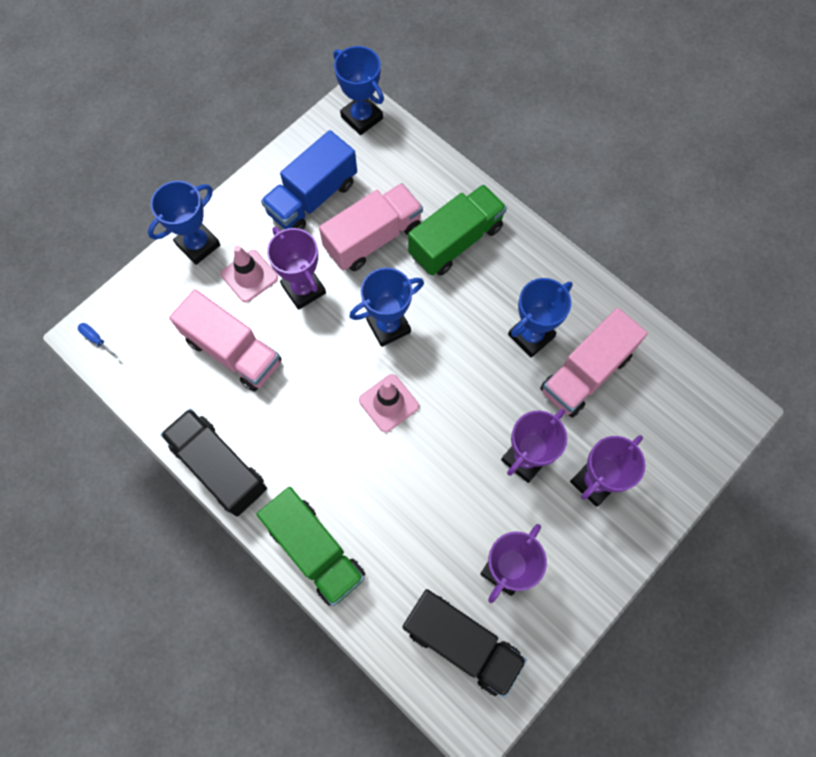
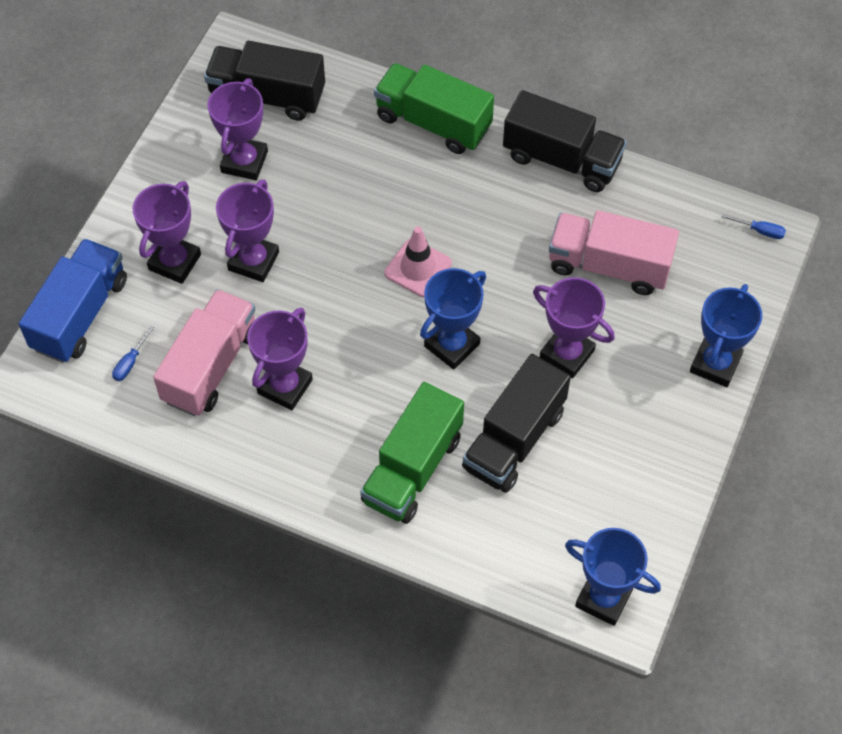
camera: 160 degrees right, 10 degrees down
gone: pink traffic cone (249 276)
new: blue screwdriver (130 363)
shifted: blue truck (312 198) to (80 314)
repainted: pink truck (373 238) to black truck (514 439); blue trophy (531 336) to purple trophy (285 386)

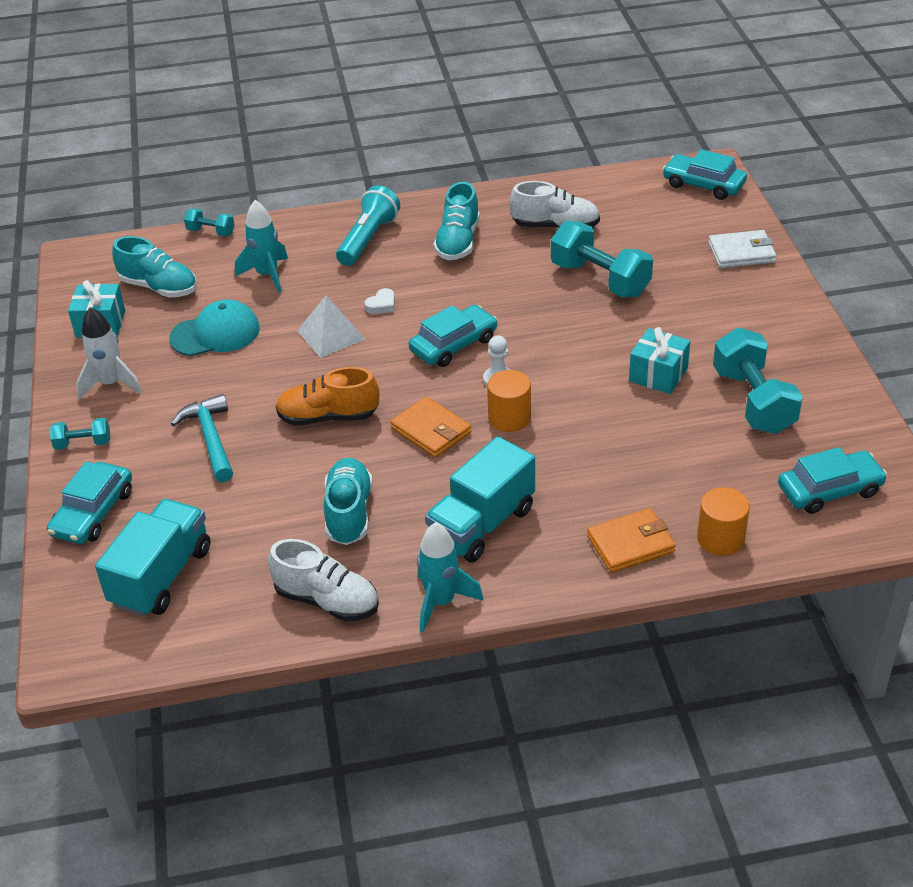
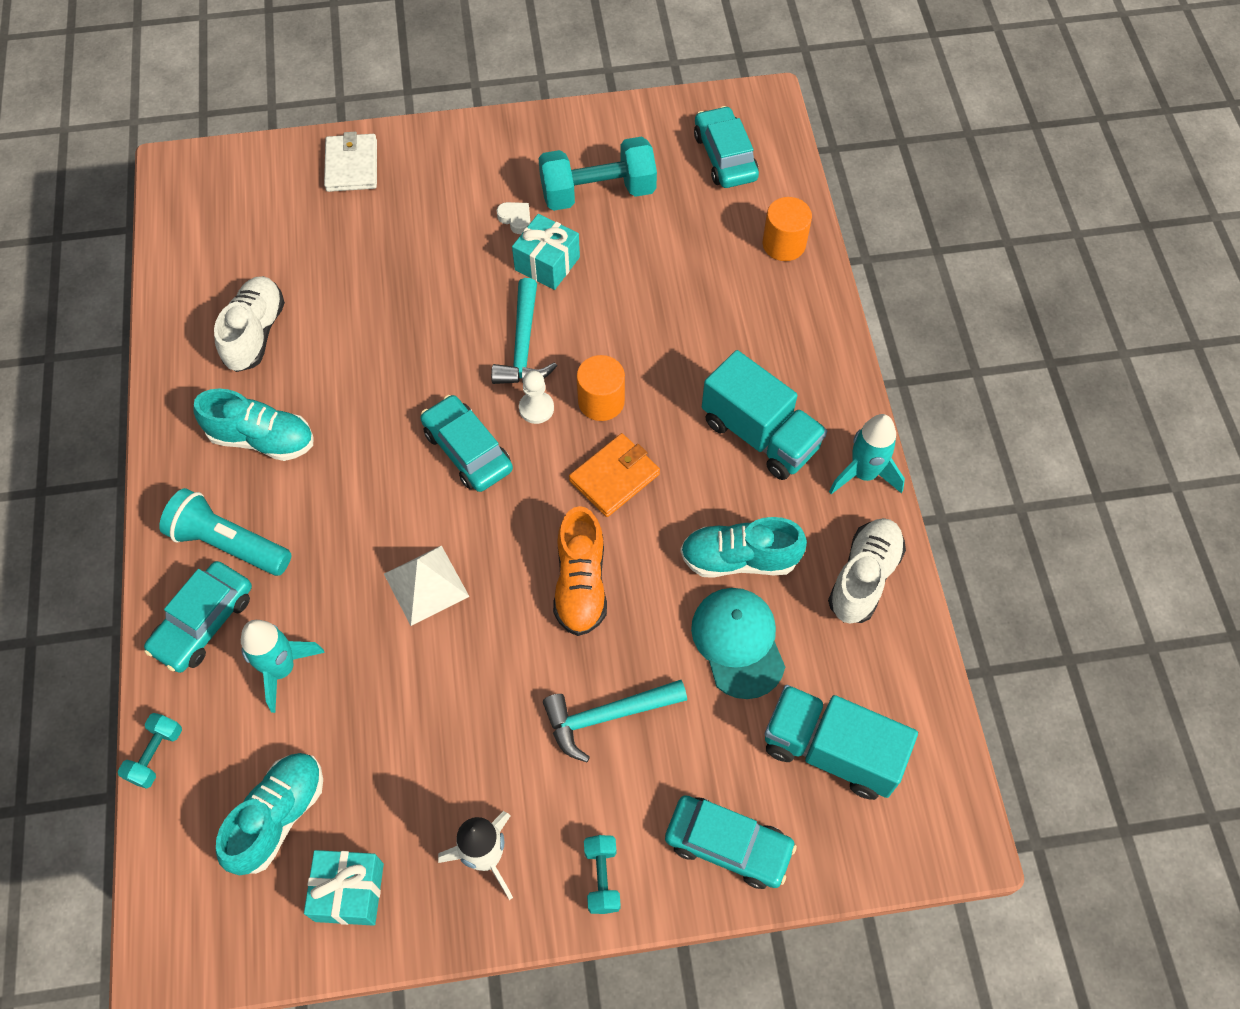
camera: 90 degrees left, 20 degrees up
gone: turquoise dumbbell (600 279); orange wallet (630 544)
new: turquoise hammer (523 345)
shifted: turquoise car (703 185) to (203 622); white heart (381 305) to (516 219); turquoise cap (215 333) to (738 642)

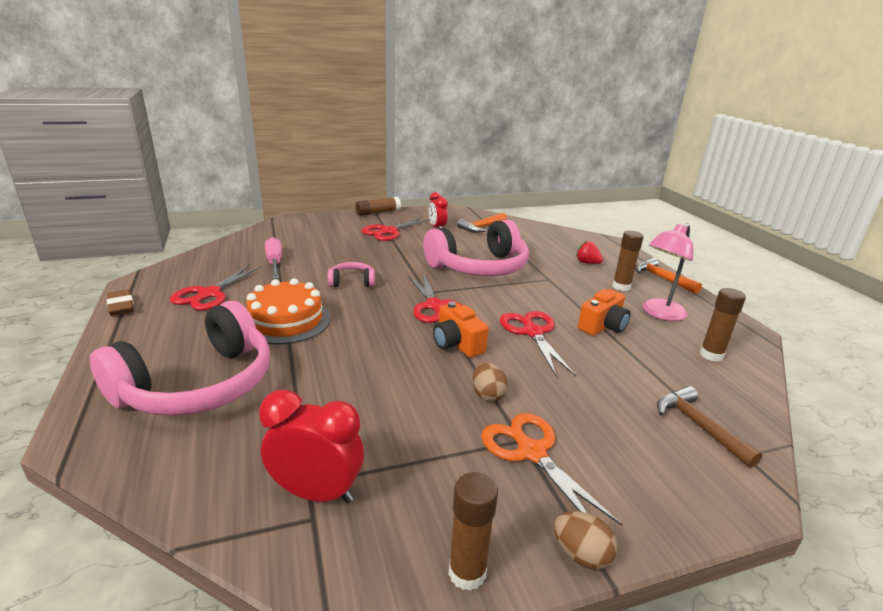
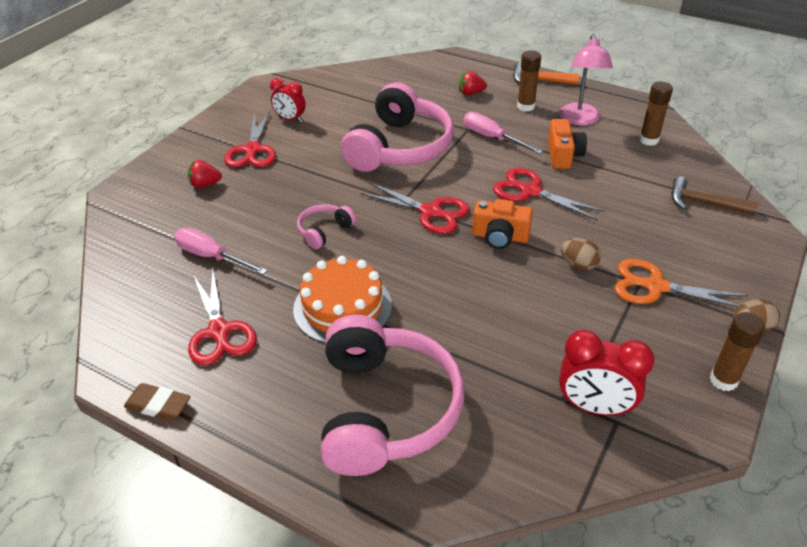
camera: 40 degrees left, 15 degrees up
gone: brown glue stick (378 212); orange hammer (481 227)
new: pink screwdriver (492 138); red strawberry (205 184)
rotated: red clock (316 493) = (594 407) 135 degrees counterclockwise

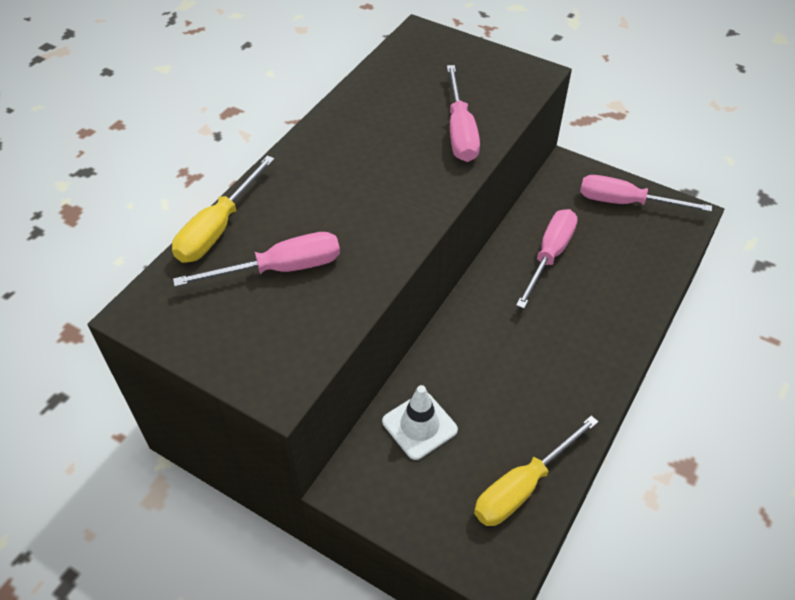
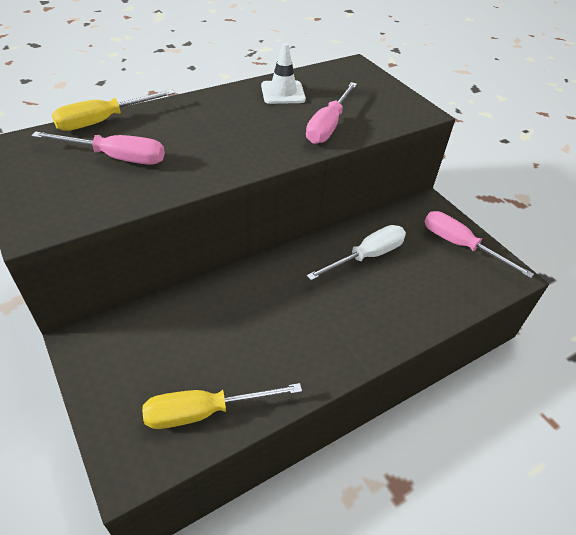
camera: 25 degrees right, 5 degrees down
shifted: white traffic cone (419 425) to (283 93)
repainted: pink screwdriver (549 255) to white screwdriver (367 256)

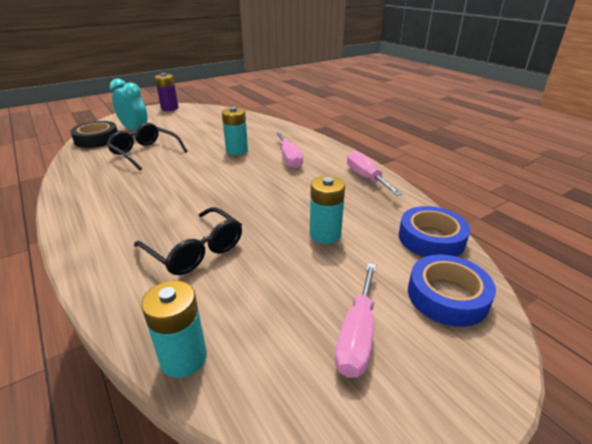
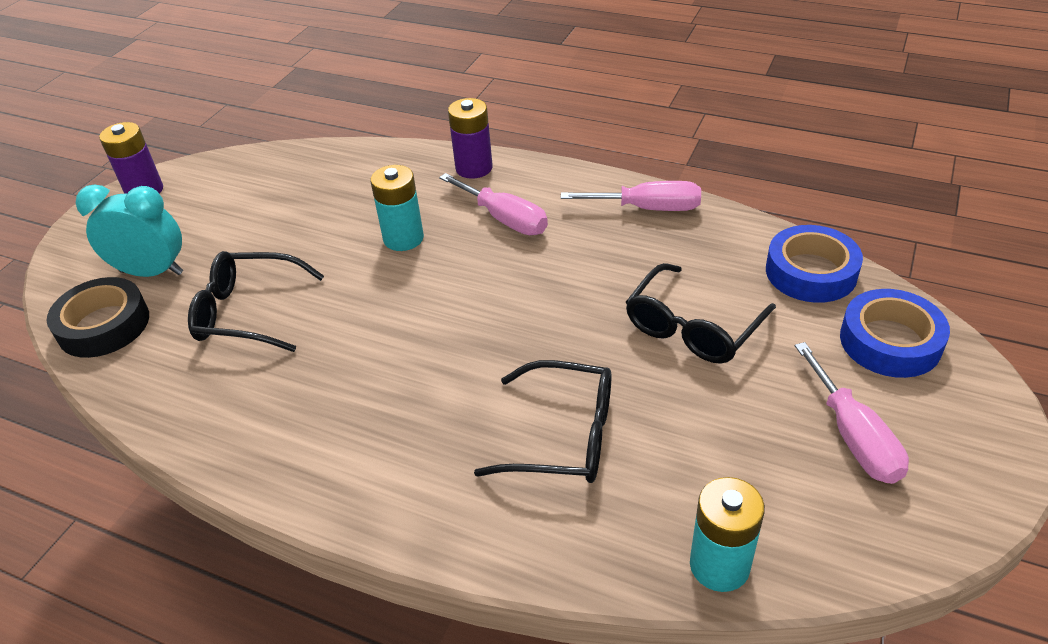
camera: 30 degrees left, 10 degrees up
new: purple battery (474 168)
swapped: turquoise battery (325 234) to black glasses (693 327)
rotated: pink screwdriver (366 178) = (648 208) 150 degrees clockwise

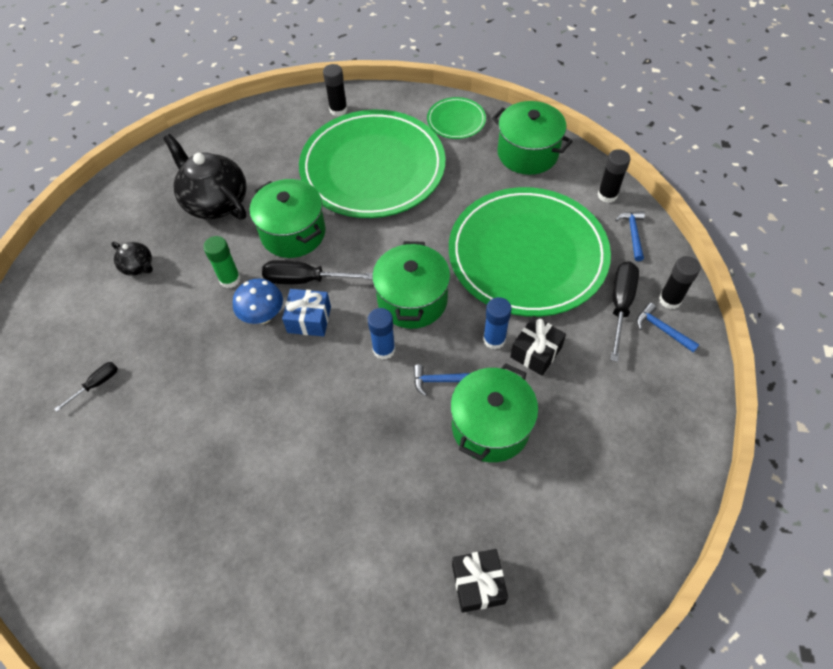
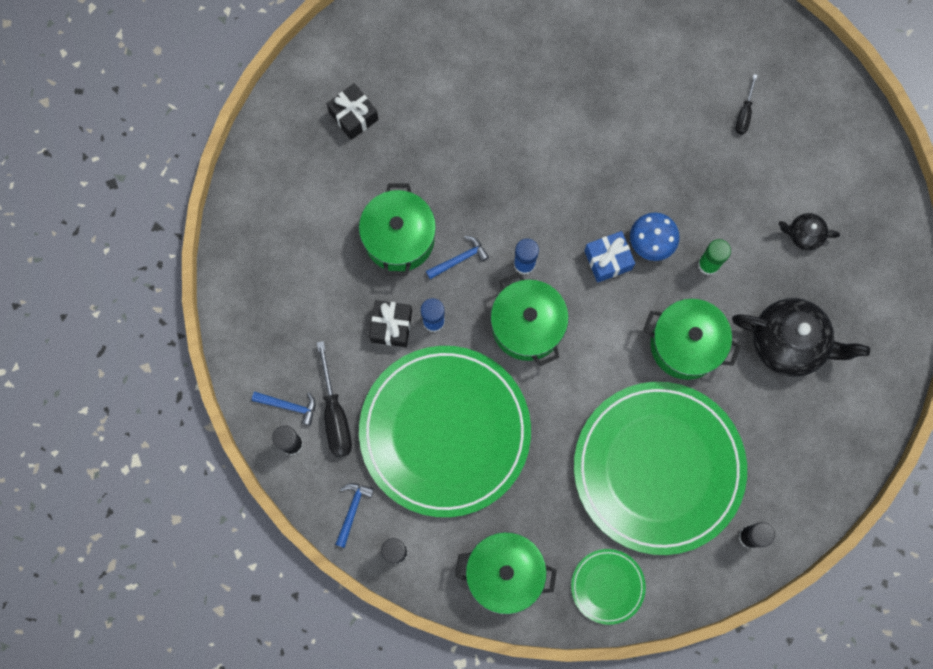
camera: 150 degrees right, 20 degrees up
gone: black screwdriver (306 280)
rotated: blue hammer (632 234) = (352 510) 135 degrees counterclockwise

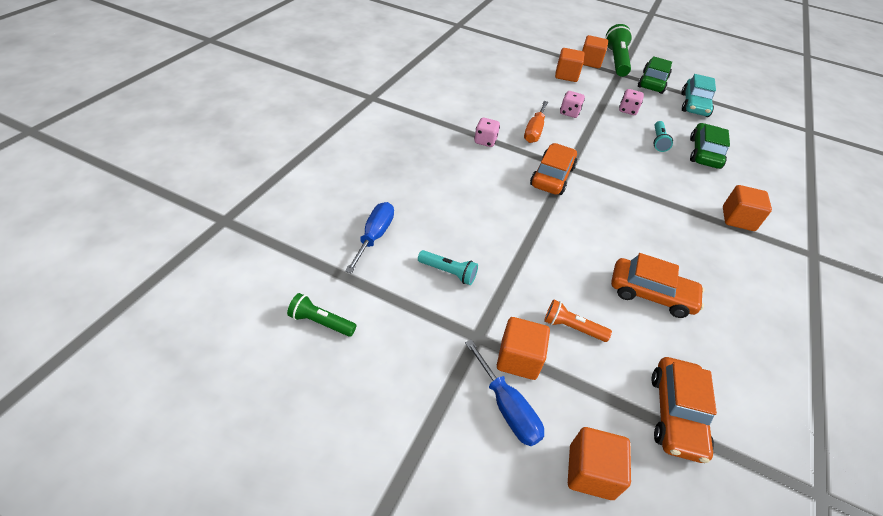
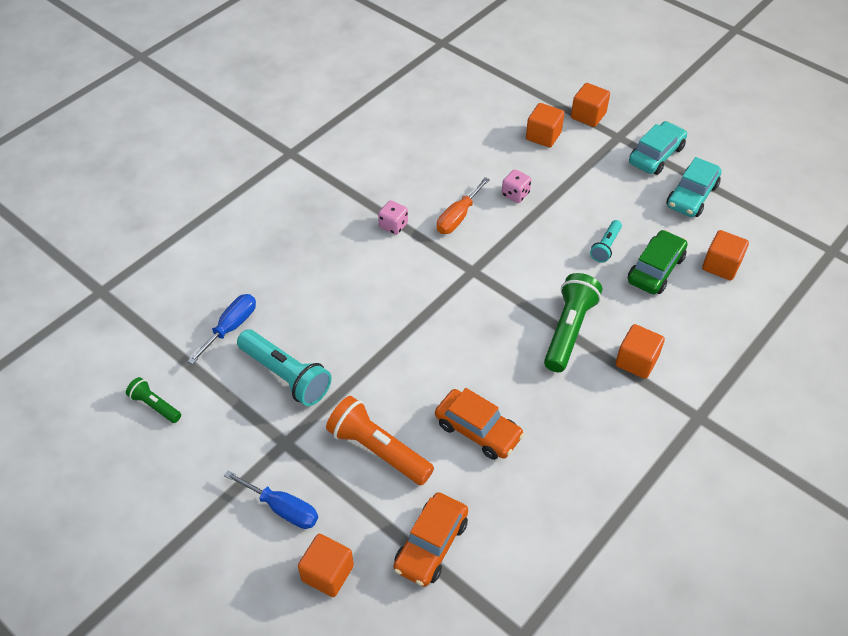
camera: 20 degrees right, 5 degrees up
gone: pink dice (627 110); orange car (552 176)
shifted: green flashlight (616 61) to (569 330); orange cube (518 359) to (721 265)
repainted: green car (652 82) to turquoise car (656 155)
rotated: blue screwdriver (507 408) = (282 508) 45 degrees counterclockwise
scaled: turquoise flashlight (448 272) = (286 376) x1.83; orange flashlight (572 327) = (378 449) x1.83

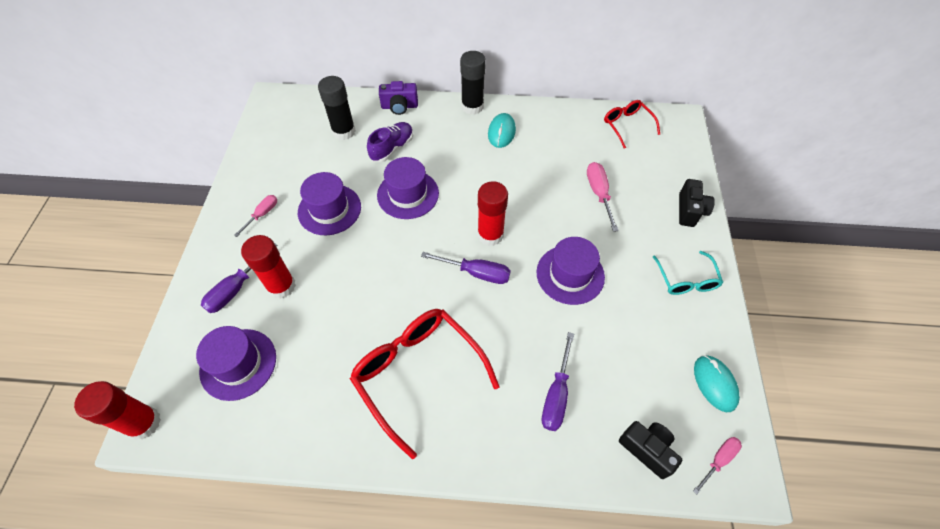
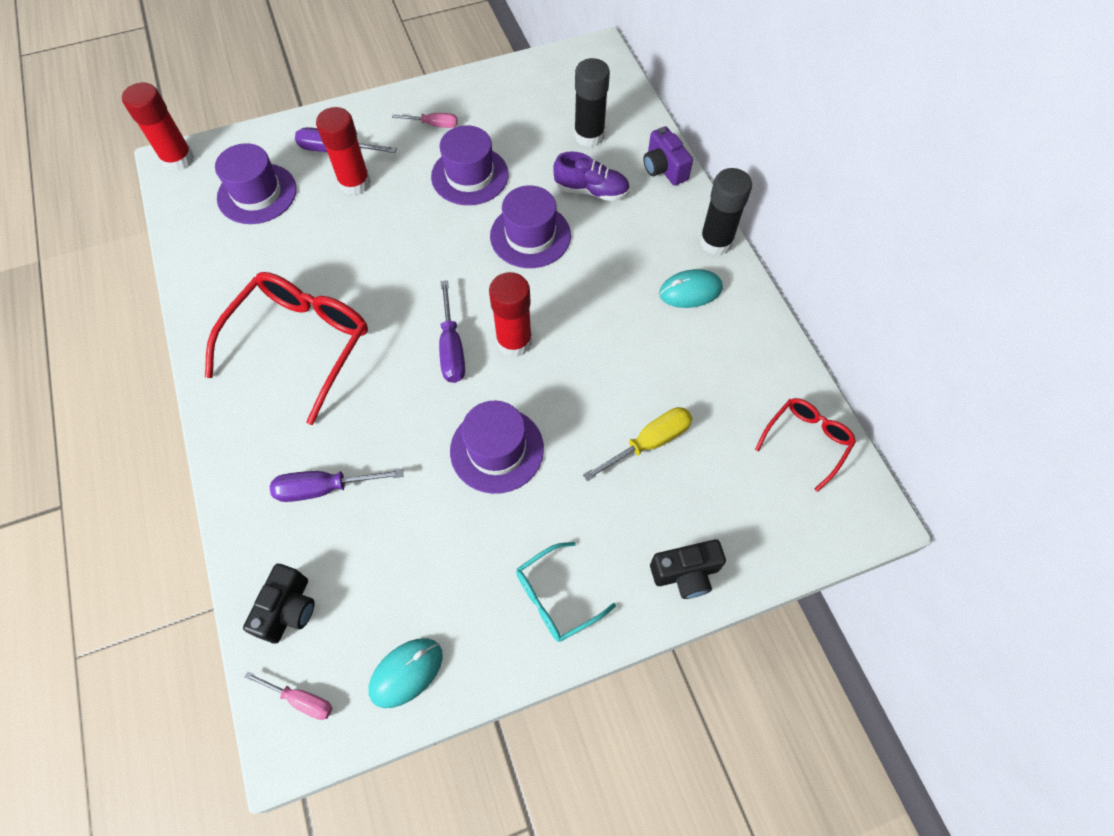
camera: 65 degrees right, 5 degrees up
repainted: pink screwdriver (599 194) to yellow screwdriver (649 443)

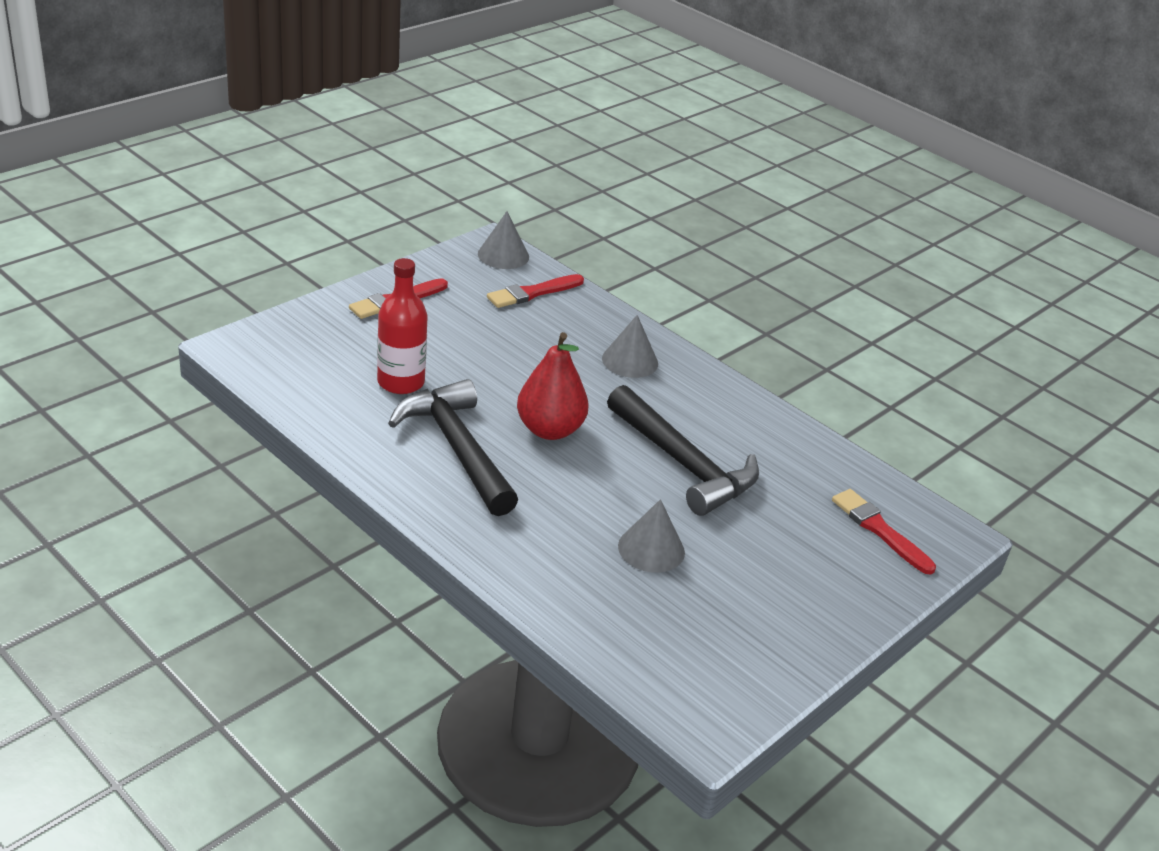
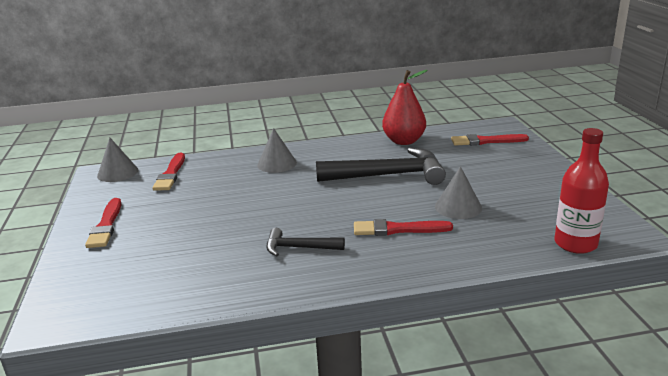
camera: 50 degrees left, 10 degrees down
new: red brush (398 229)
shifted: red bottle (401 382) to (575 244); red pear (549 430) to (404 141)
scaled: black hammer (457 448) = (299 248) x0.52

